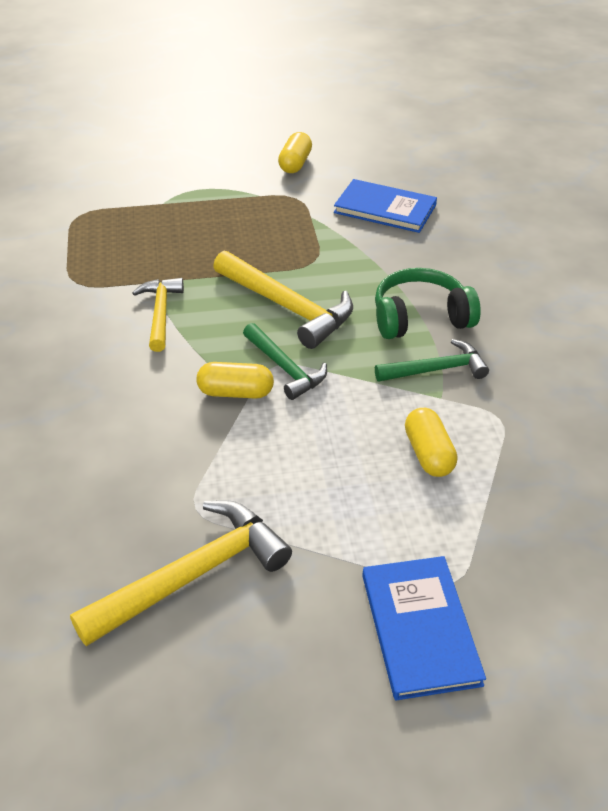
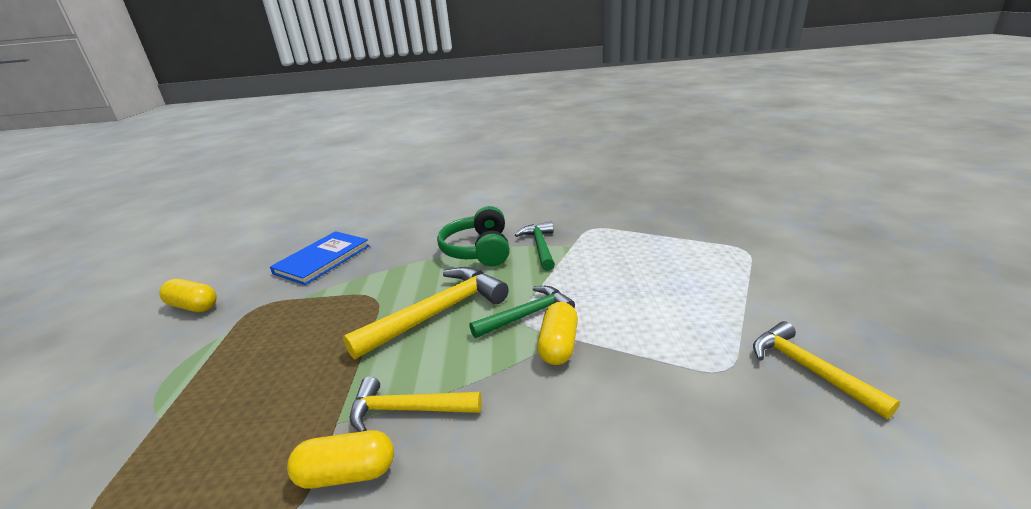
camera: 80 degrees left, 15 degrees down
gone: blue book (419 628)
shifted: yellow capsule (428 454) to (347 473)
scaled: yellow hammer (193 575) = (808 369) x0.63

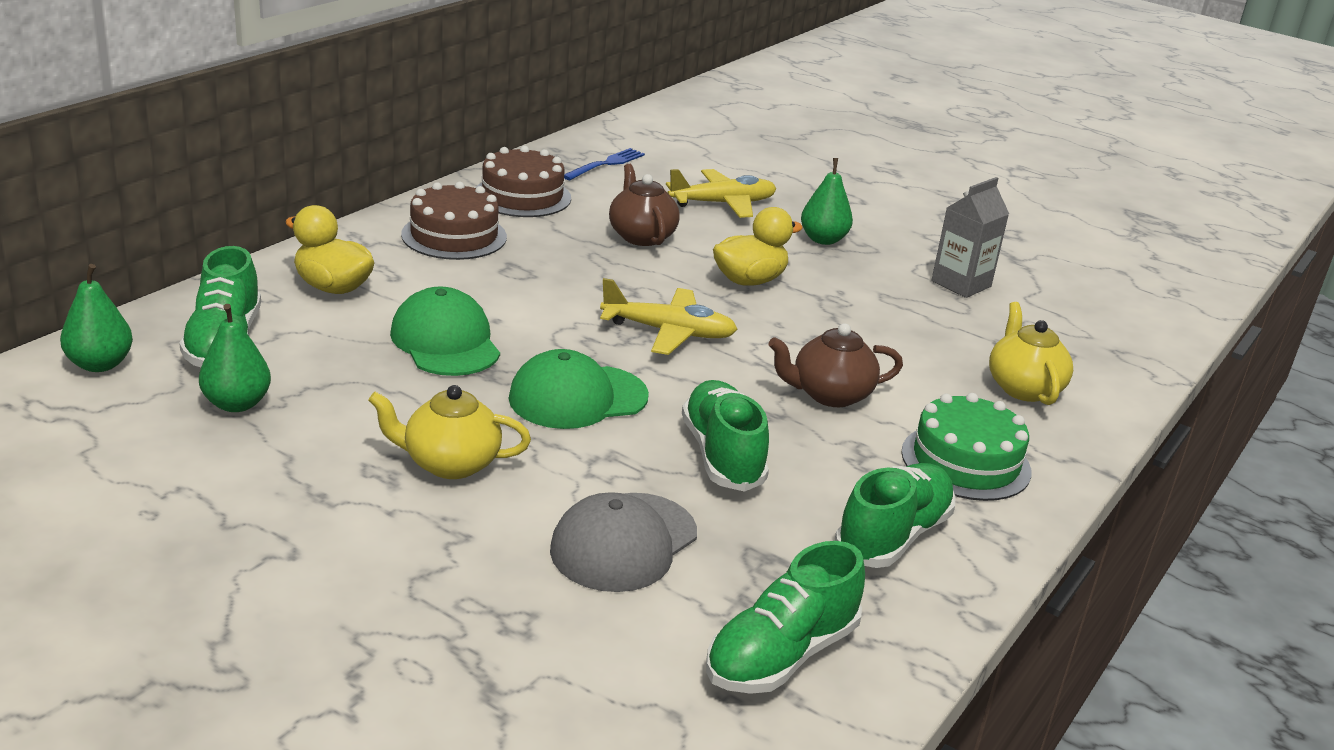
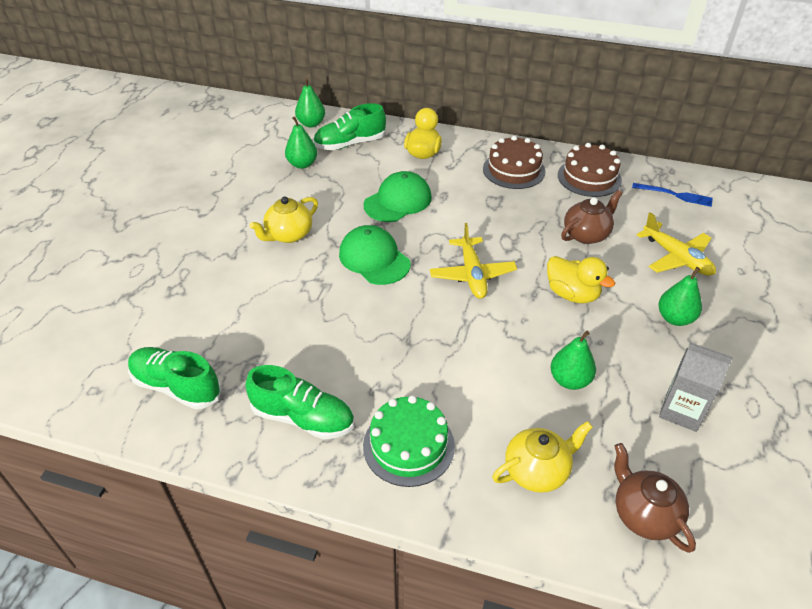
camera: 75 degrees right, 15 degrees up
gone: green shoe (722 455); grey cap (624 542)
new: green pear (569 380)
shifted: brown teapot (829 395) to (643 514)
rotated: yellow teapot (449 463) = (288 235) 120 degrees counterclockwise

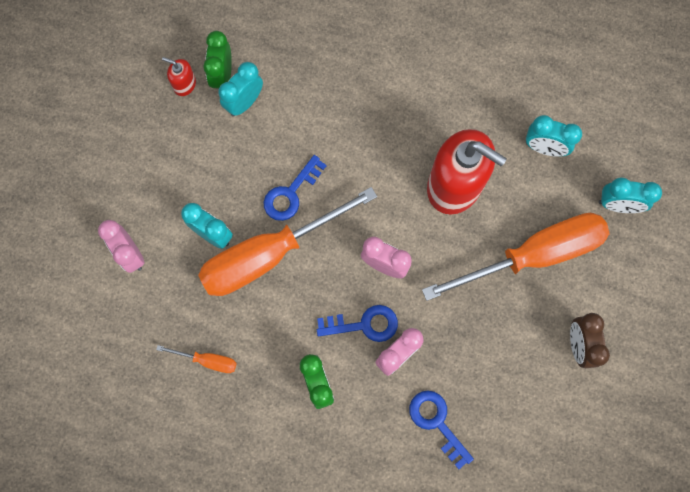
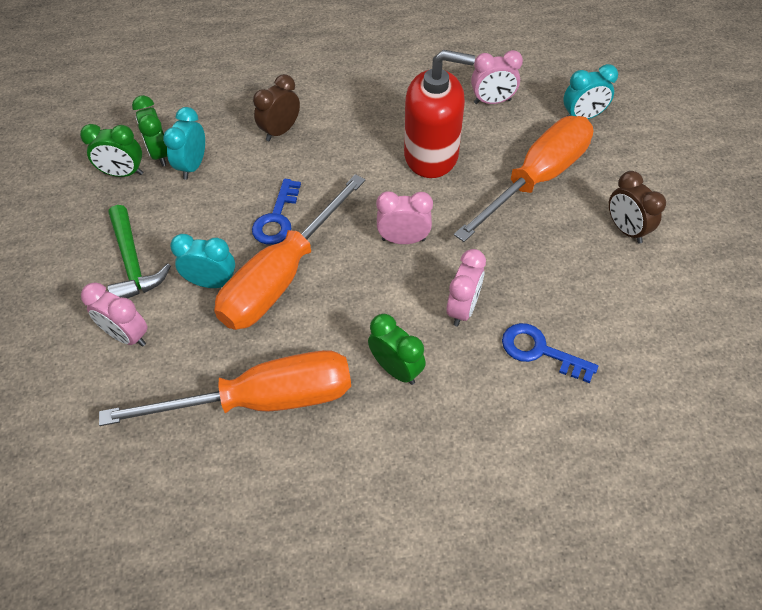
camera: 25 degrees left, 20 degrees down
gone: blue key (364 324)
new: brown clock (280 131); green hammer (133 263)
swapped: red soap dispenser (184 84) to green clock (123 173)
repainted: turquoise clock (544 148) to pink clock (492 101)
scaled: orange screwdriver (207 360) = (262 400) x2.43

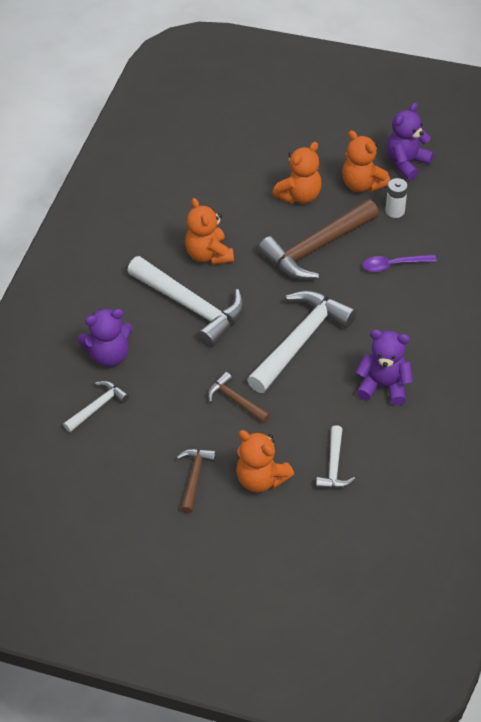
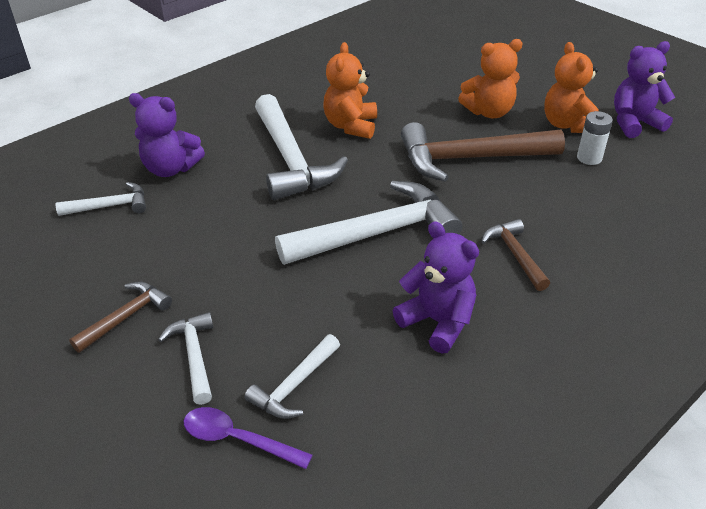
camera: 30 degrees right, 10 degrees down
shifted: purple spoon (393 265) to (237 439); brown hammer (236 400) to (515 255)
swapped: orange teddy bear (261 479) to white hammer (194 356)

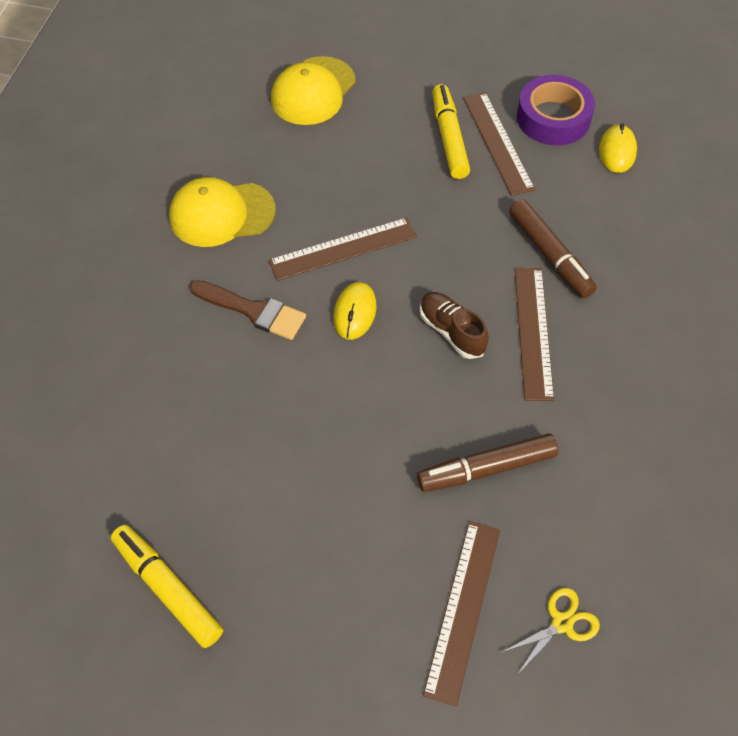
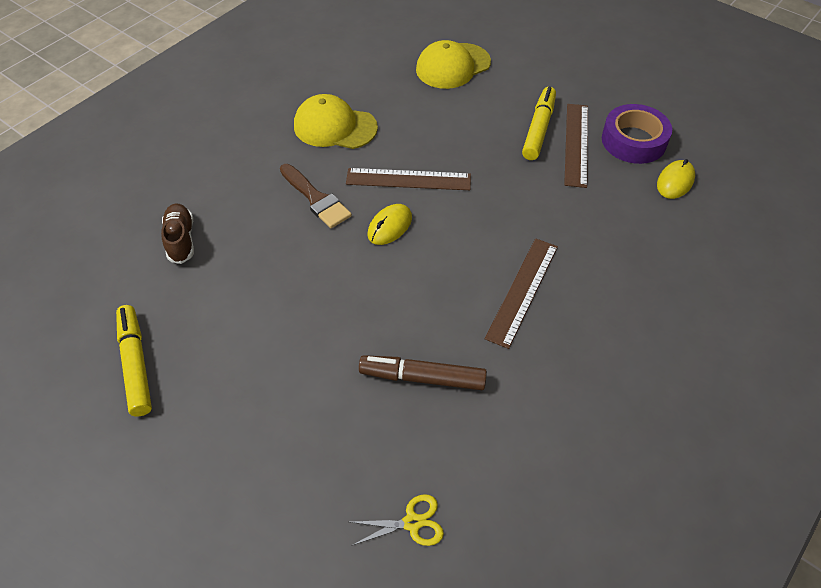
camera: 25 degrees right, 5 degrees down
gone: brown marker (550 255); brown ruler (463 609)
shifted: brown shoe (451 331) to (181 240)

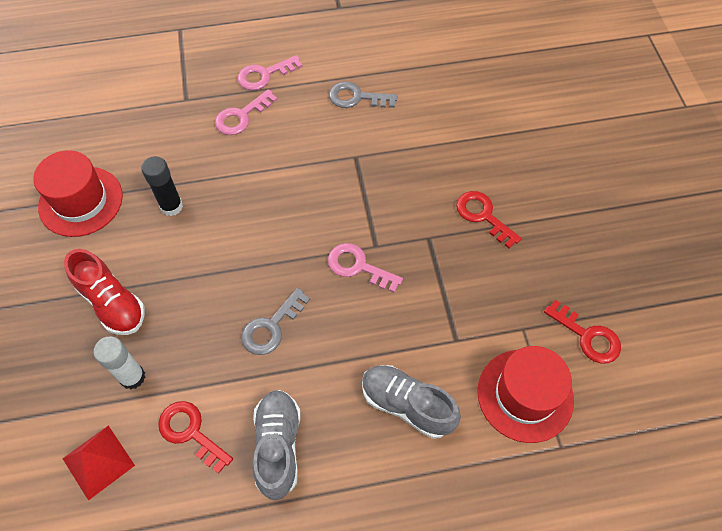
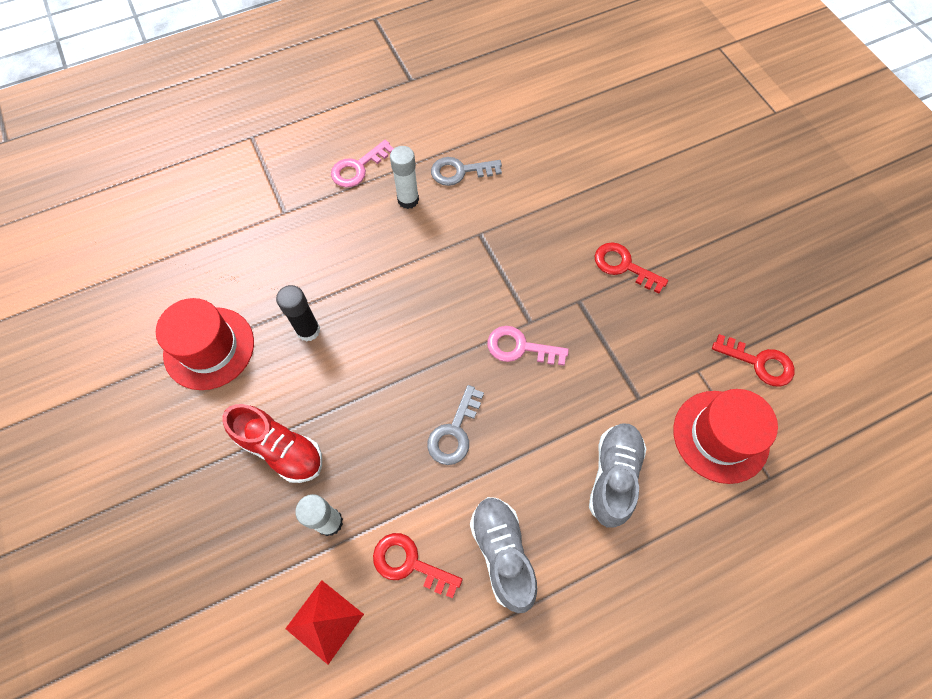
camera: 15 degrees left, 5 degrees up
gone: pink key (241 116)
new: white glue stick (408 200)
rotated: grey shoe (407 405) = (613 476) 90 degrees clockwise

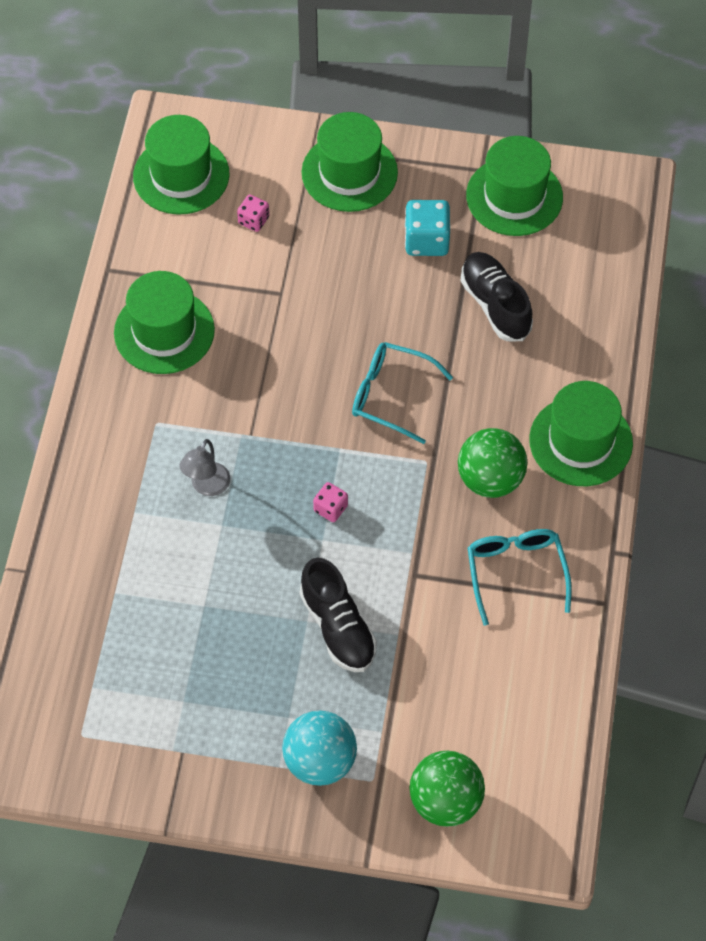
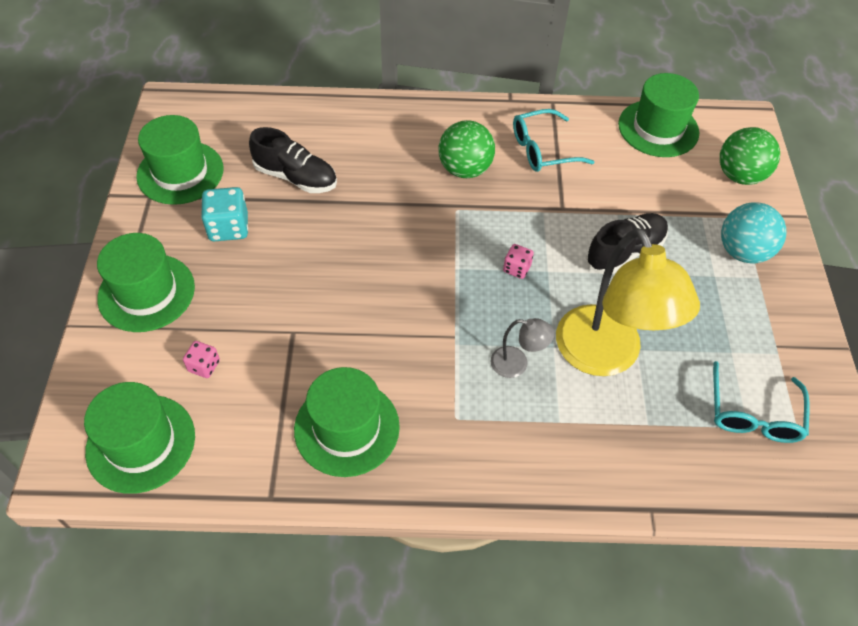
camera: 100 degrees left, 5 degrees down
new: yellow lamp (605 356)
shifted: turquoise glasses (391 395) to (753 414); green hat (581 441) to (658 128)
rotated: black shoe (495 305) = (296 177) 120 degrees counterclockwise

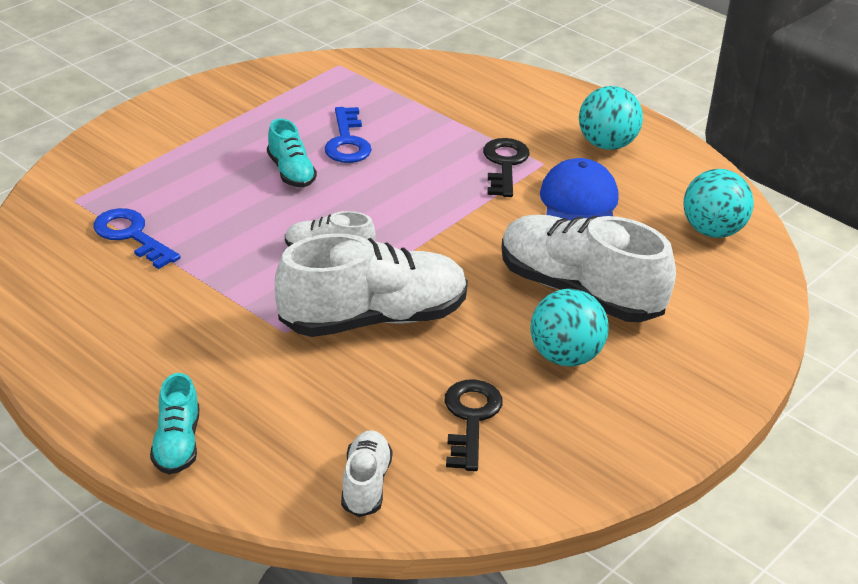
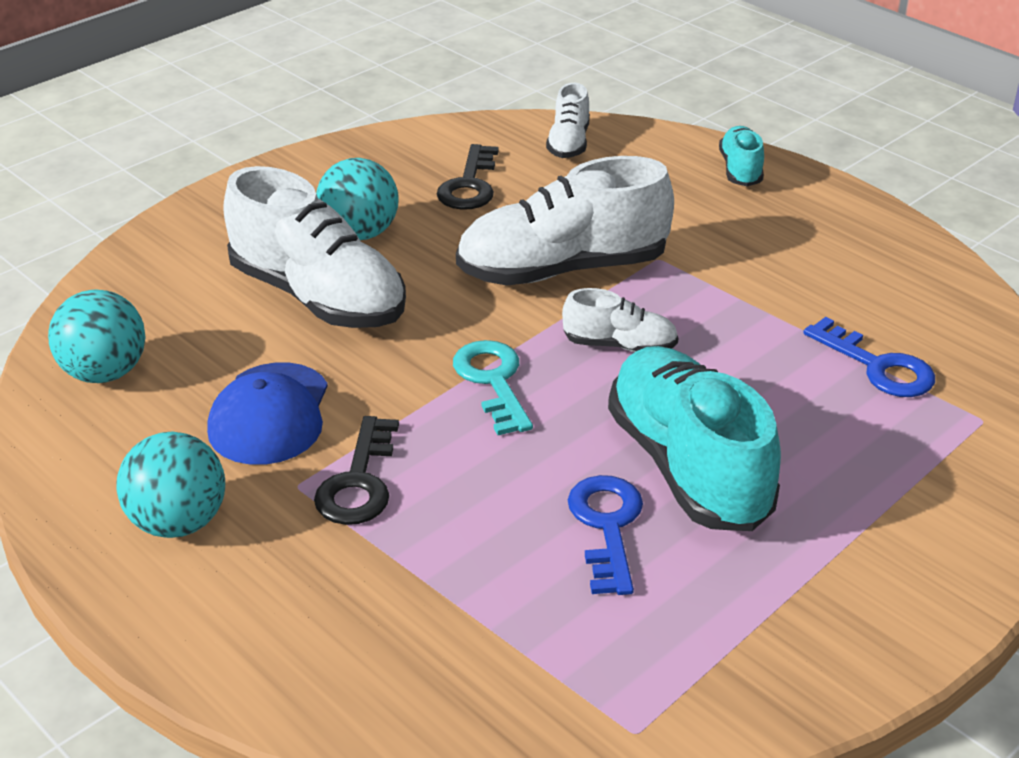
camera: 175 degrees left, 0 degrees up
new: turquoise key (493 381)
scaled: turquoise shoe (291 172) = (688 466) x2.03

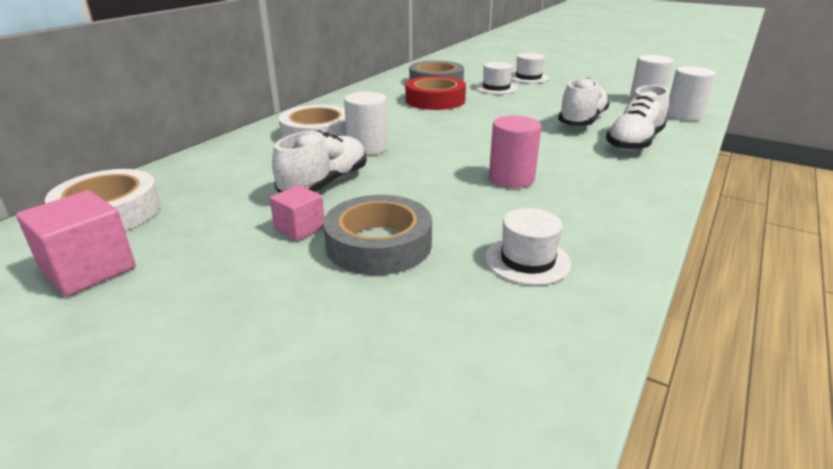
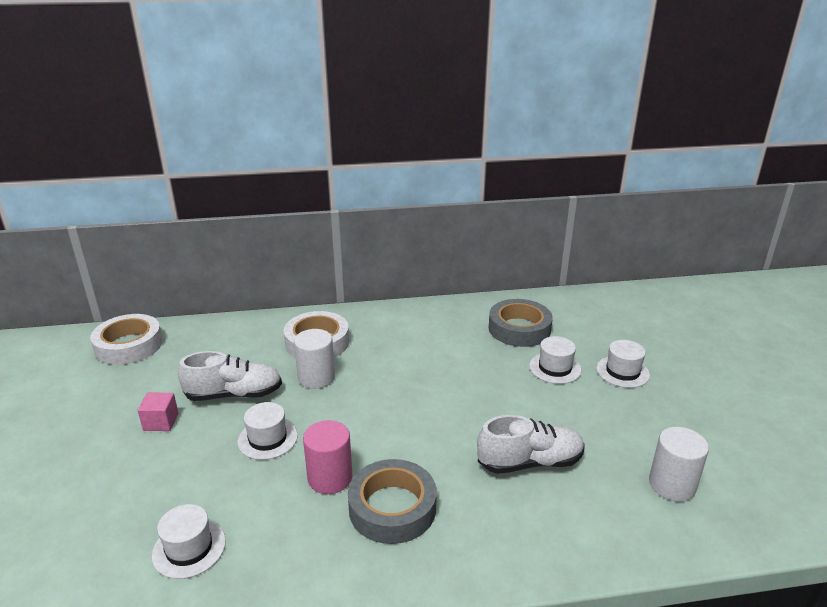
camera: 50 degrees right, 0 degrees up
gone: white cylinder (683 115); red tape (435 100); white shoe (634 142); pink cube (89 269)
new: white hat (267 439)
shifted: grey tape (379 244) to (392 508)

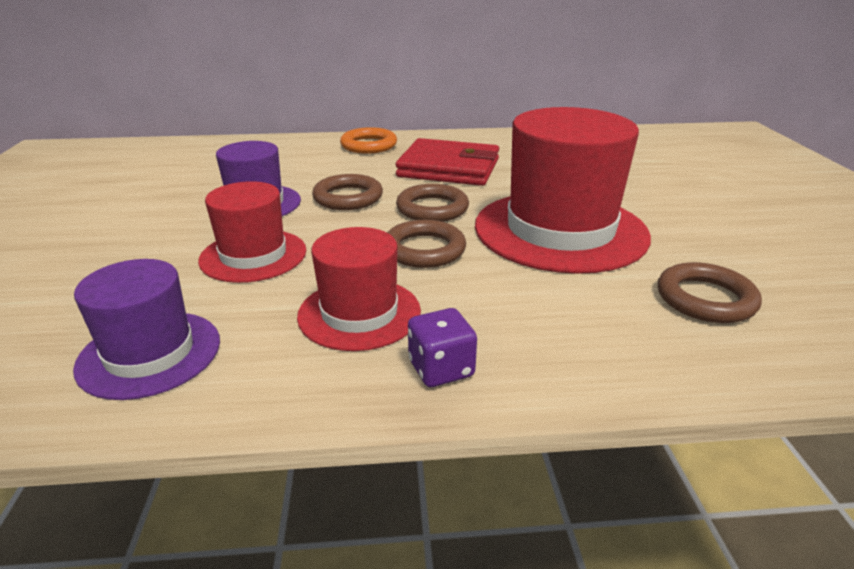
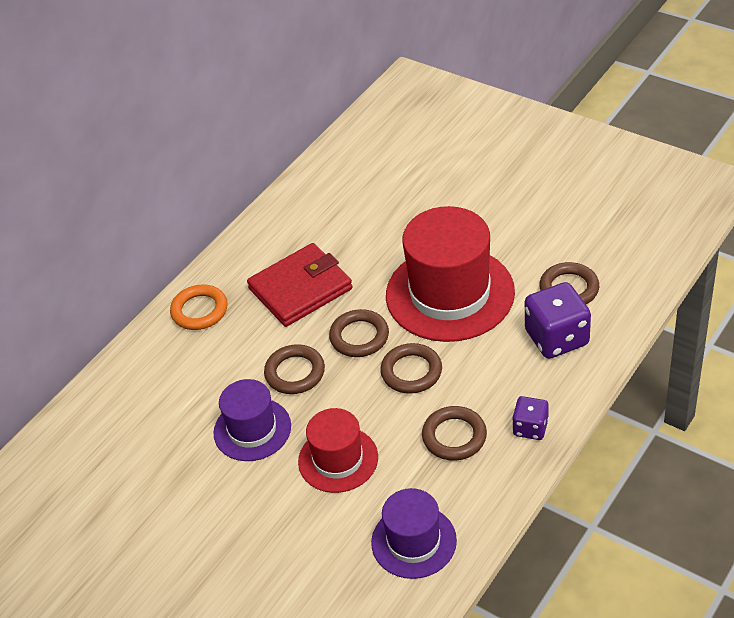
camera: 45 degrees left, 15 degrees up
new: purple dice (557 338)
swapped: red hat (359 313) to brown ring (454 436)

